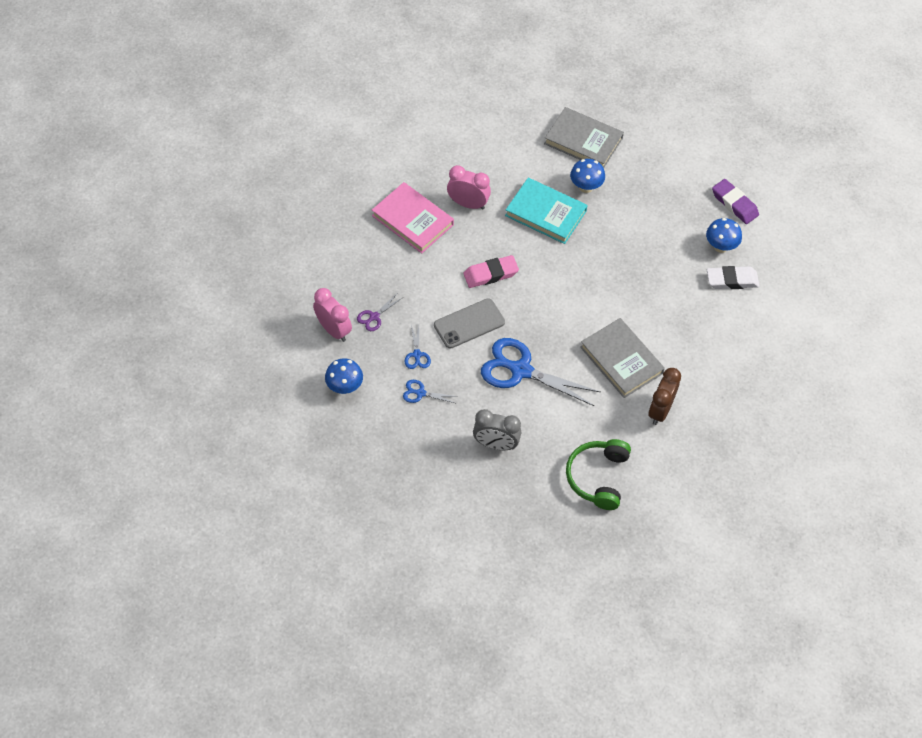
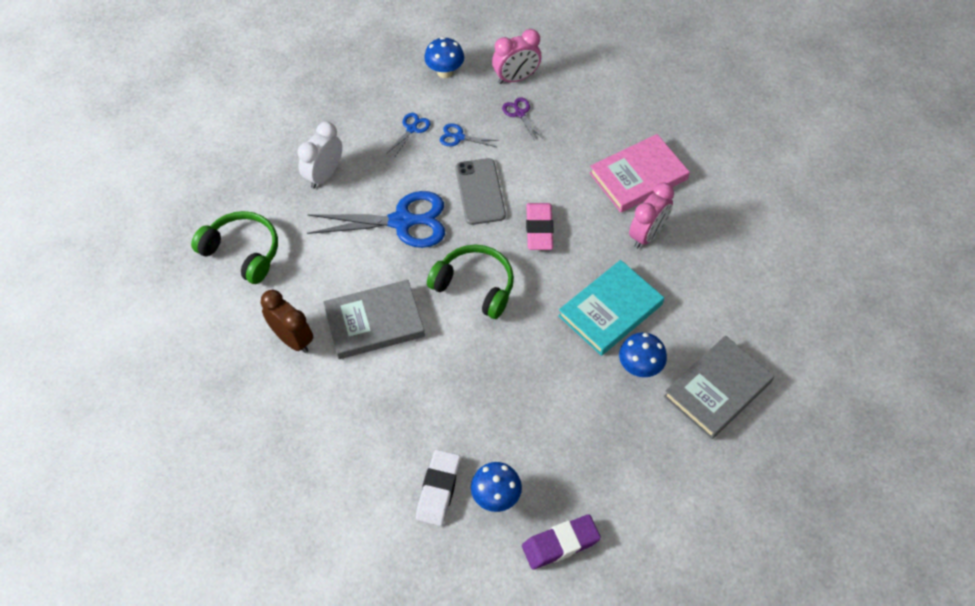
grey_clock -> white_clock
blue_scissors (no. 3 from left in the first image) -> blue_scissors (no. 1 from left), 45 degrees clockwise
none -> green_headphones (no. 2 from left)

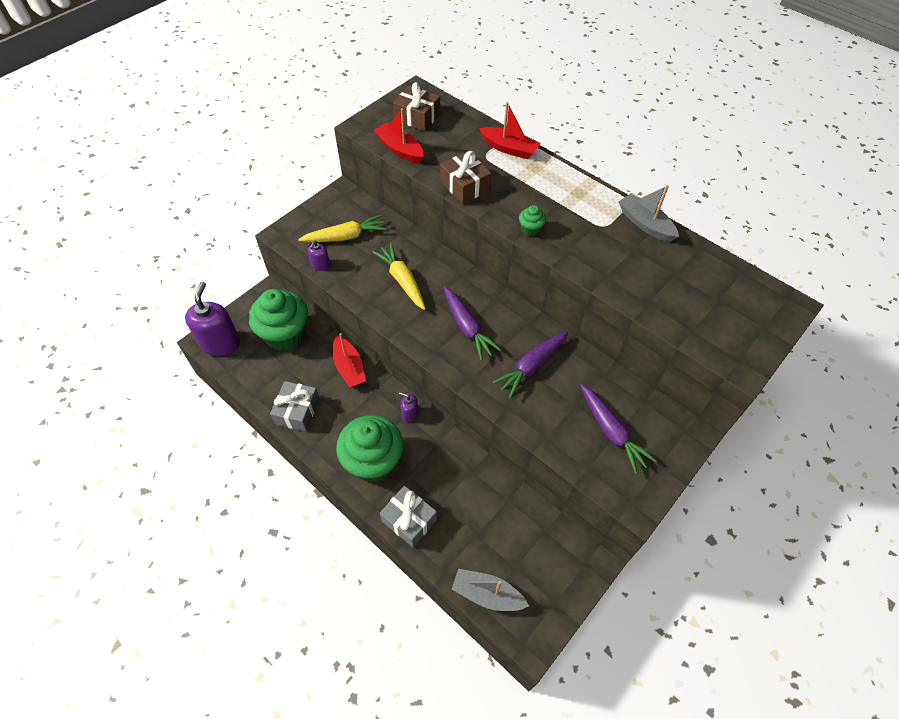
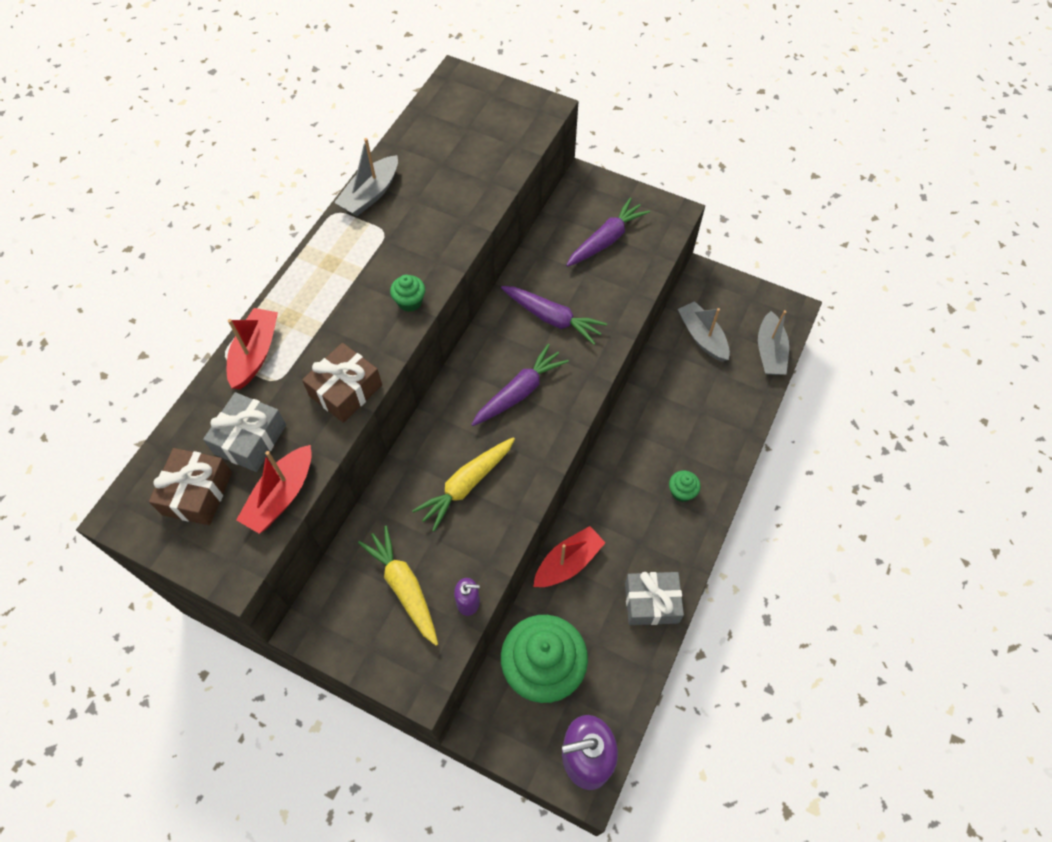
green_cupcake (no. 2 from left in the first image) -> green_cupcake (no. 3 from left), x0.41
grey_gift (no. 2 from left in the first image) -> grey_gift (no. 1 from left), relocated
purple_soap_dispenser (no. 3 from left) -> none
none -> grey_boat (no. 2 from left)

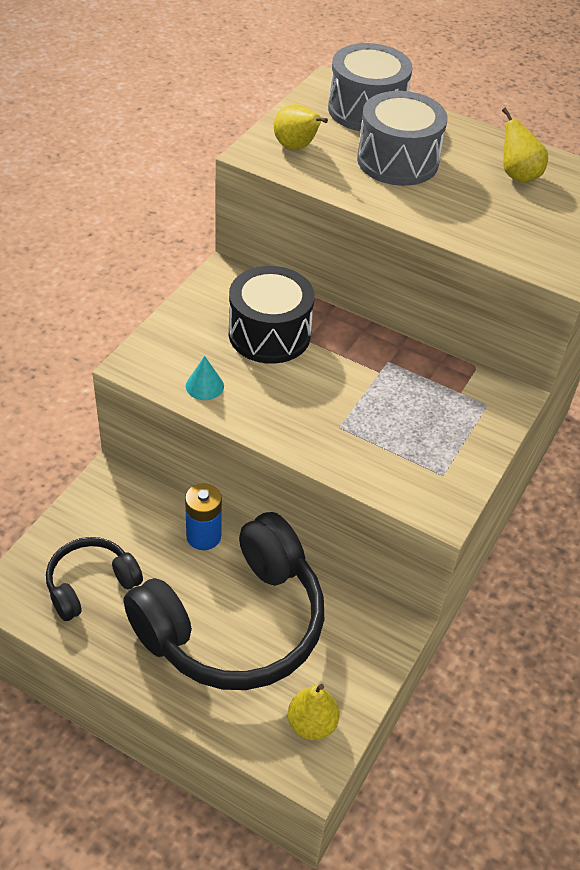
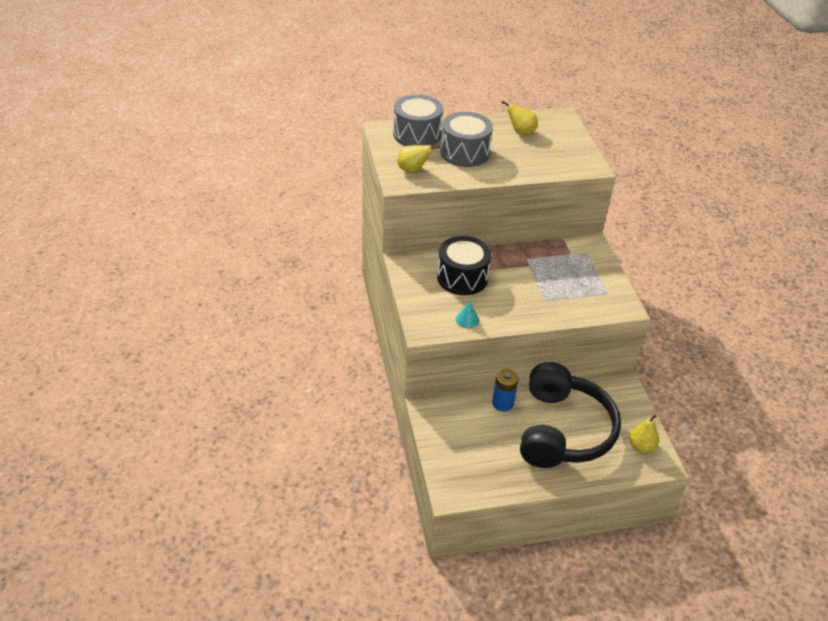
black_headphones (no. 1 from left) -> none

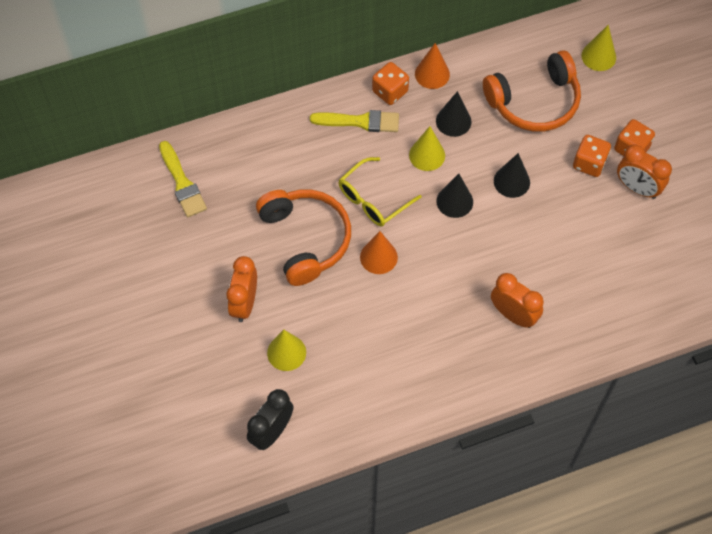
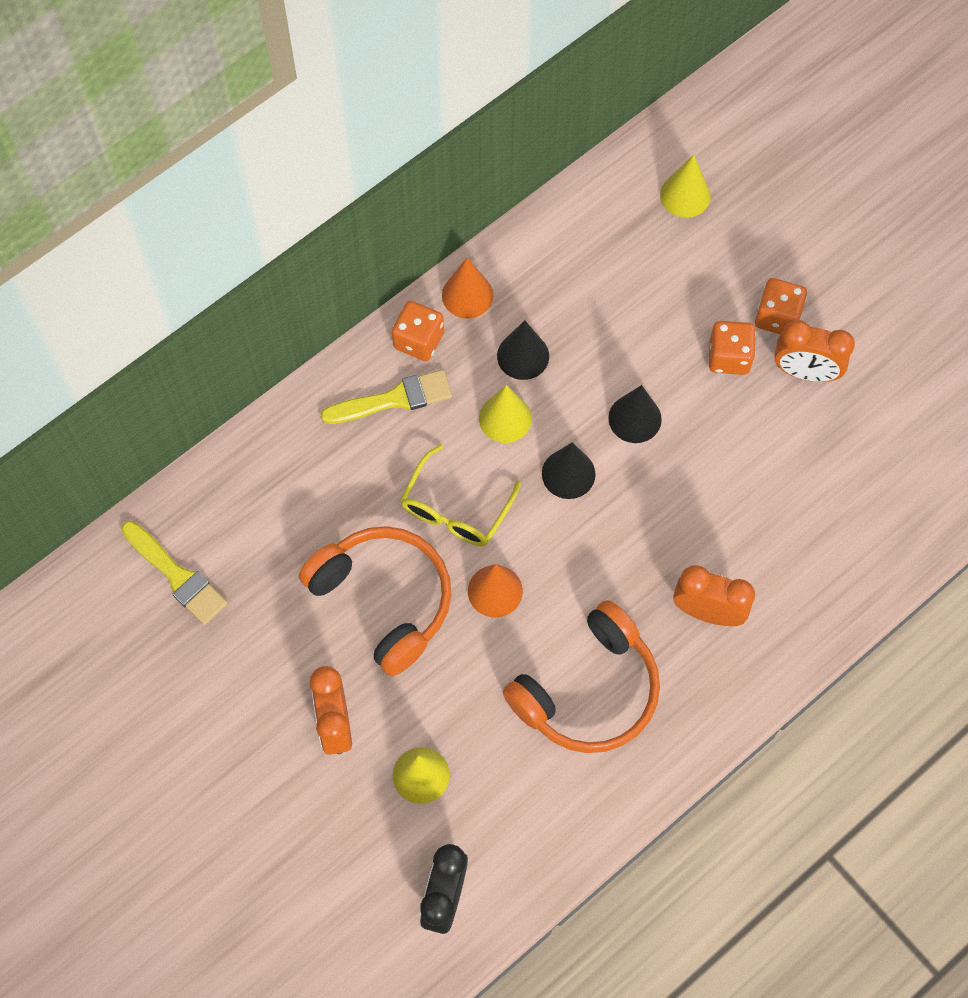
orange_headphones (no. 2 from left), relocated

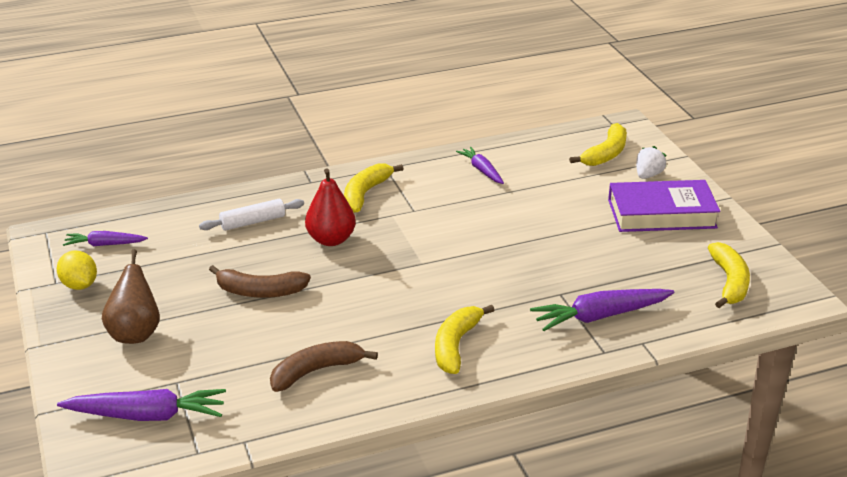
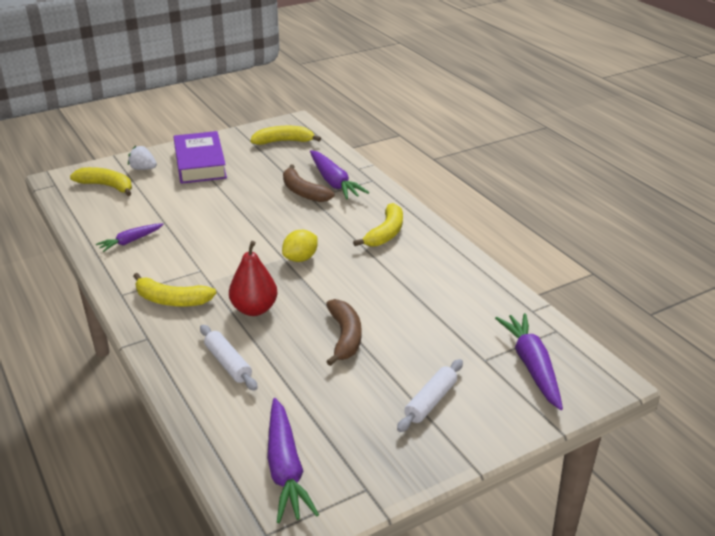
yellow_lemon, relocated
purple_carrot (no. 1 from left in the first image) -> purple_carrot (no. 2 from left), x1.67
brown_pear -> white_rolling_pin (no. 2 from left)
brown_banana (no. 2 from left in the first image) -> brown_banana (no. 1 from left), relocated
yellow_banana (no. 2 from left in the first image) -> yellow_banana (no. 4 from left), 75 degrees counterclockwise

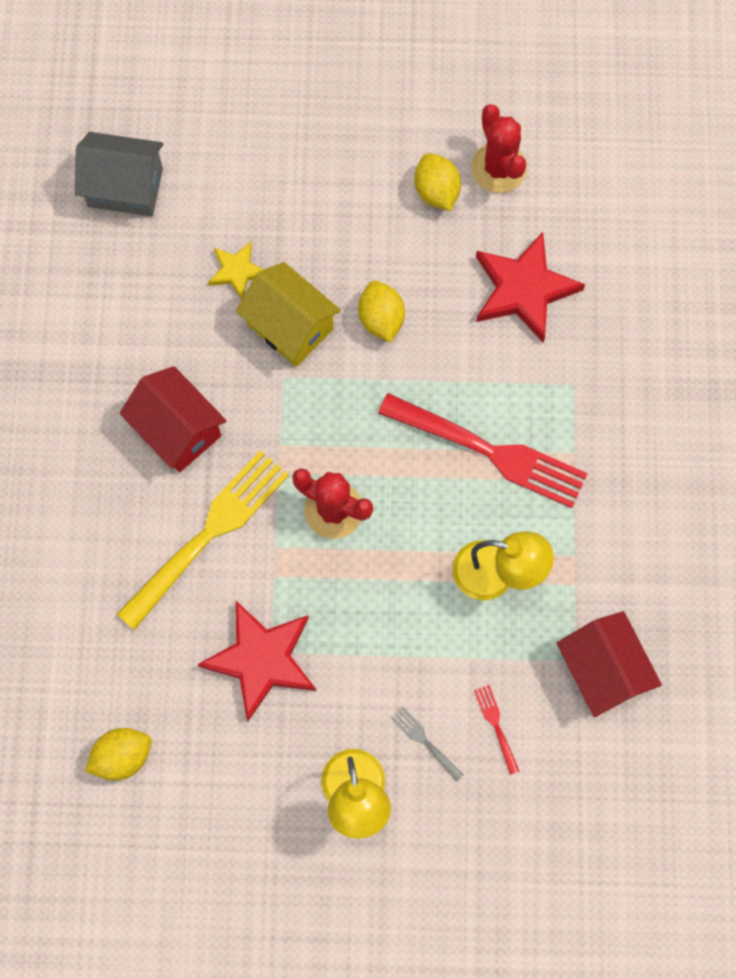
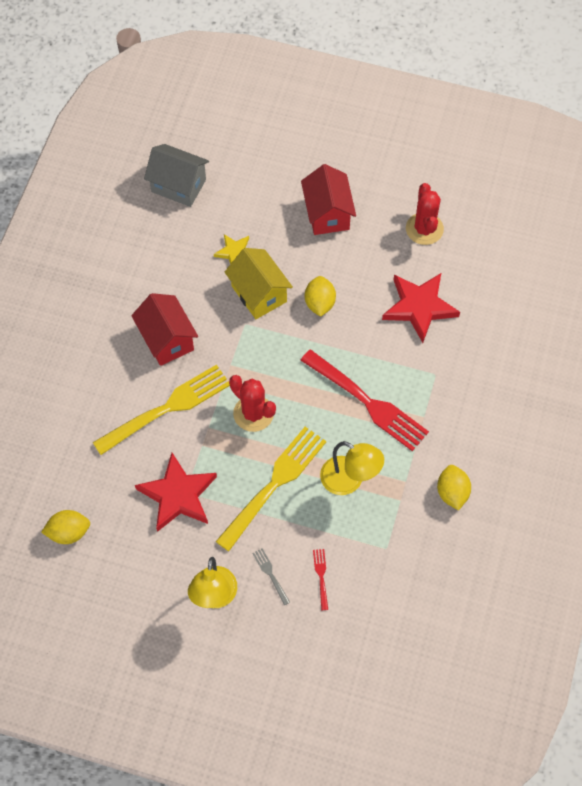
yellow_lemon (no. 3 from left), relocated
red_house (no. 2 from left), relocated
none -> yellow_fork (no. 2 from left)

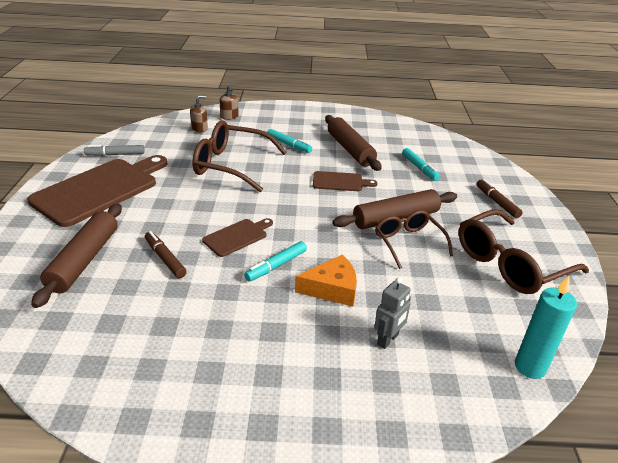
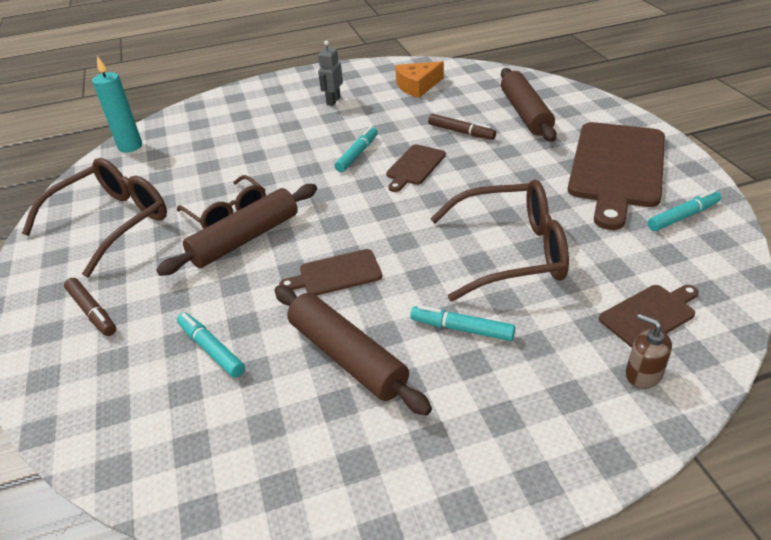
grey_marker -> turquoise_marker (no. 4 from left)
brown_soap_dispenser (no. 1 from left) -> brown_cutting_board (no. 4 from left)
orange_cheese, relocated
grey_robot, relocated

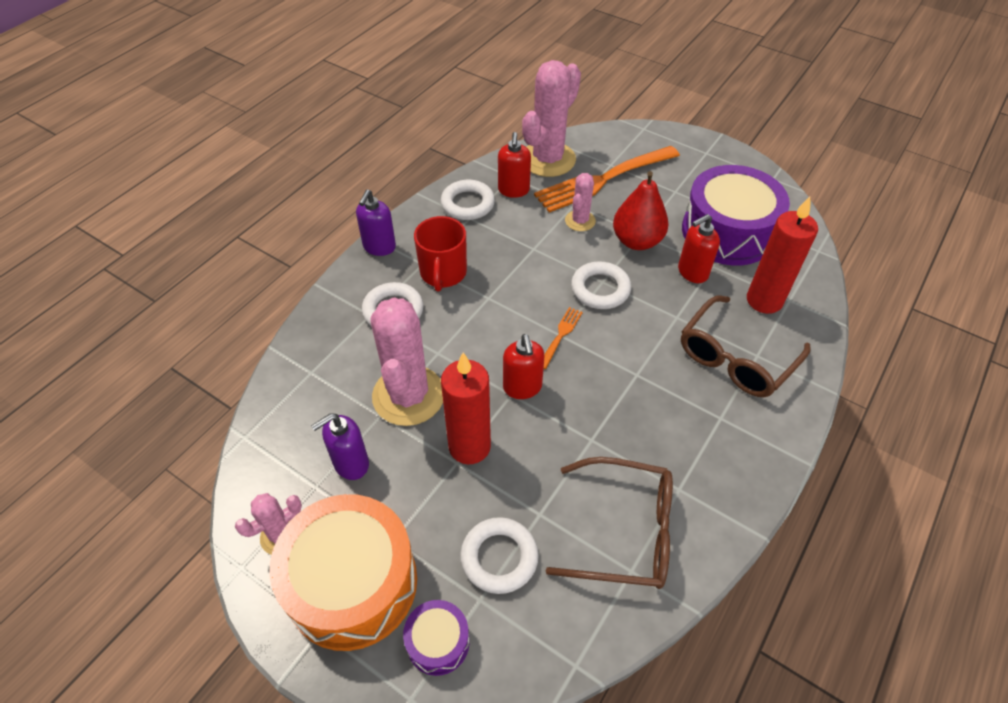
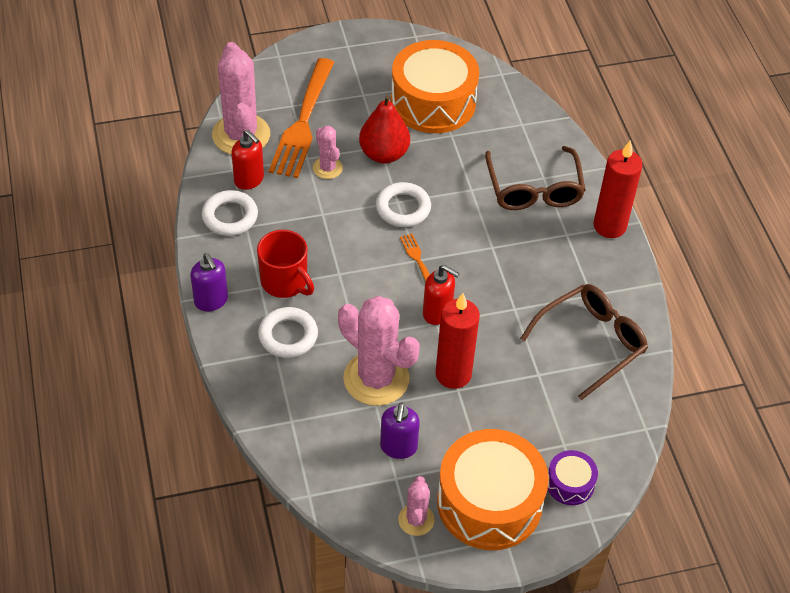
white_ring (no. 3 from left) -> none
red_soap_dispenser (no. 3 from left) -> none
purple_drum (no. 2 from left) -> orange_drum (no. 1 from left)
red_candle (no. 2 from left), relocated

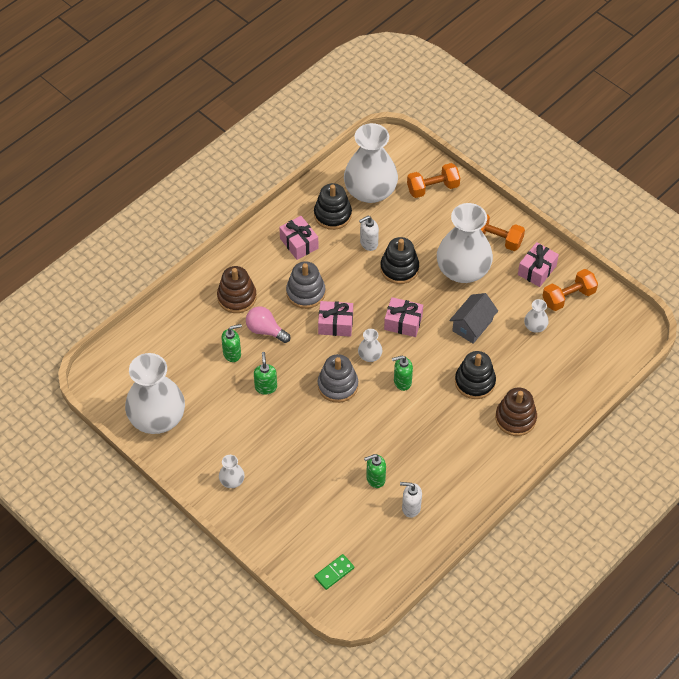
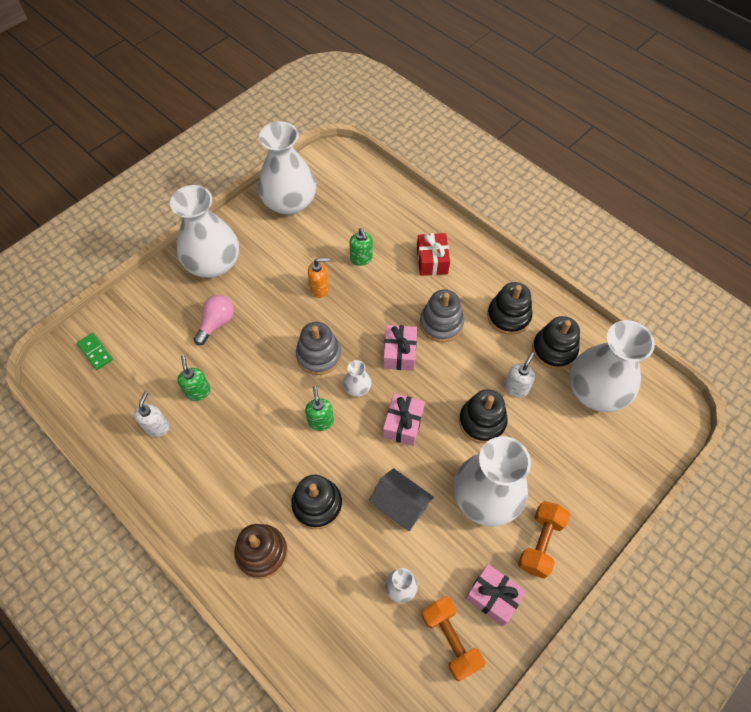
brown_stacking_toy (no. 1 from left) -> red_gift
white_vase (no. 2 from left in the first image) -> white_vase (no. 1 from left), x2.36
pink_light_bulb, relocated
green_soap_dispenser (no. 2 from left) -> orange_soap_dispenser
pink_gift (no. 1 from left) -> black_stacking_toy (no. 3 from left)
white_soap_dispenser (no. 1 from left in the first image) -> white_soap_dispenser (no. 2 from left), 60 degrees clockwise
orange_dumbbell (no. 1 from left) -> none

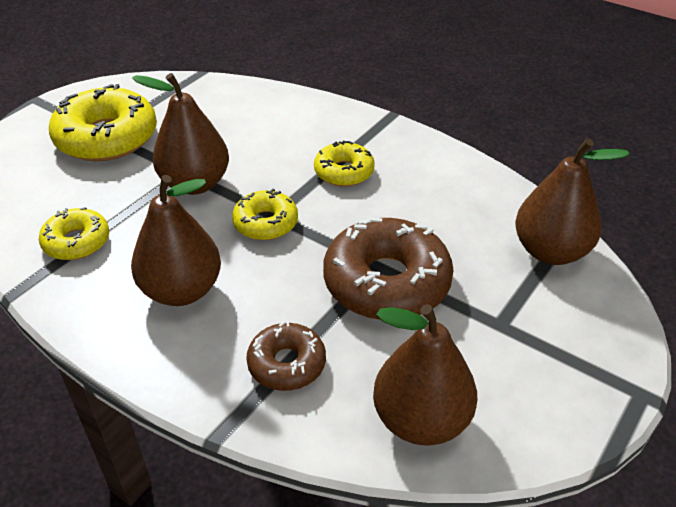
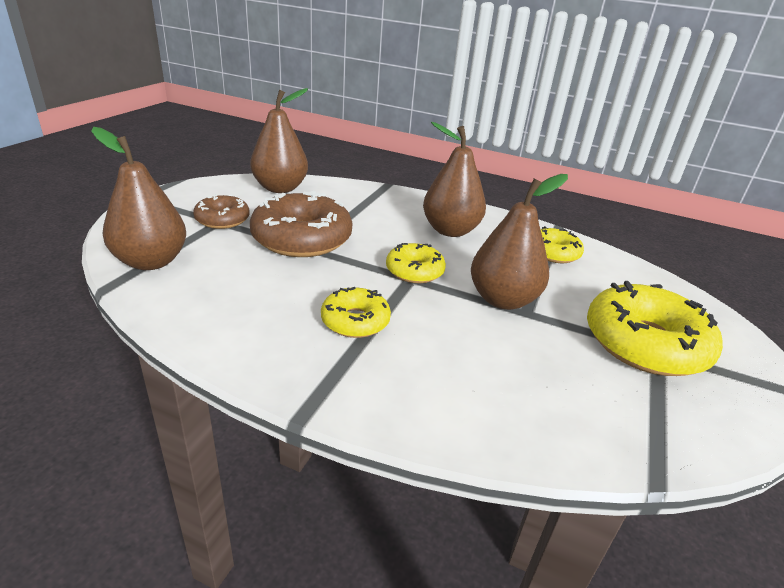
brown_donut (no. 1 from left), relocated

